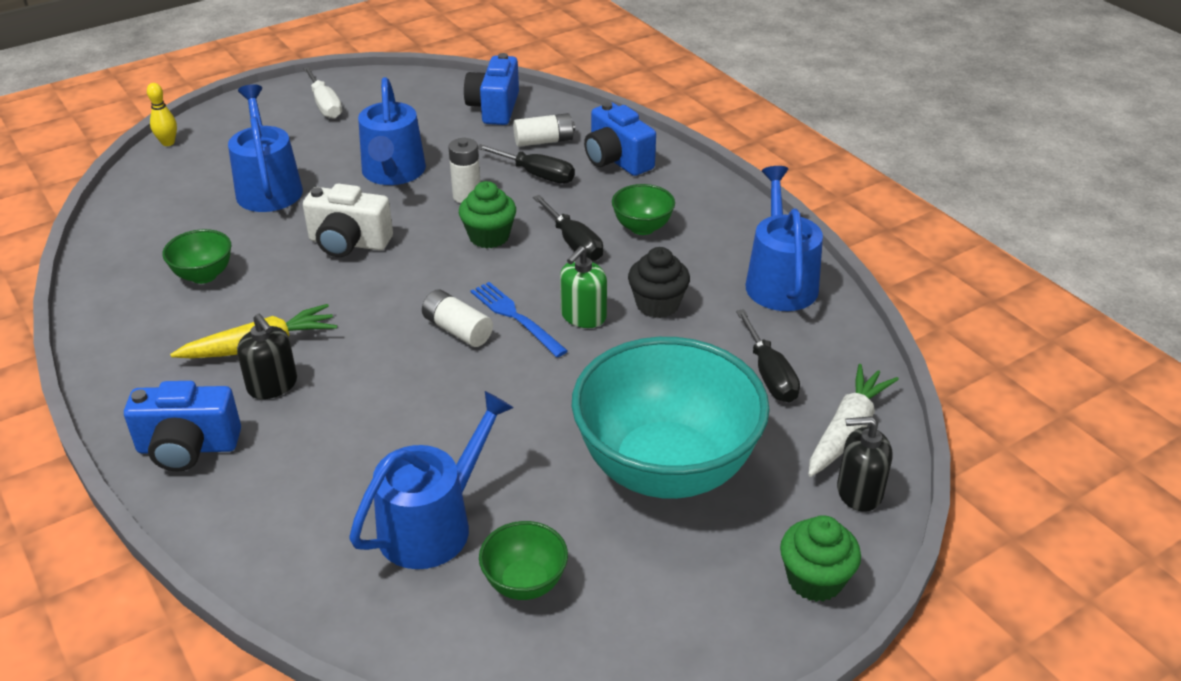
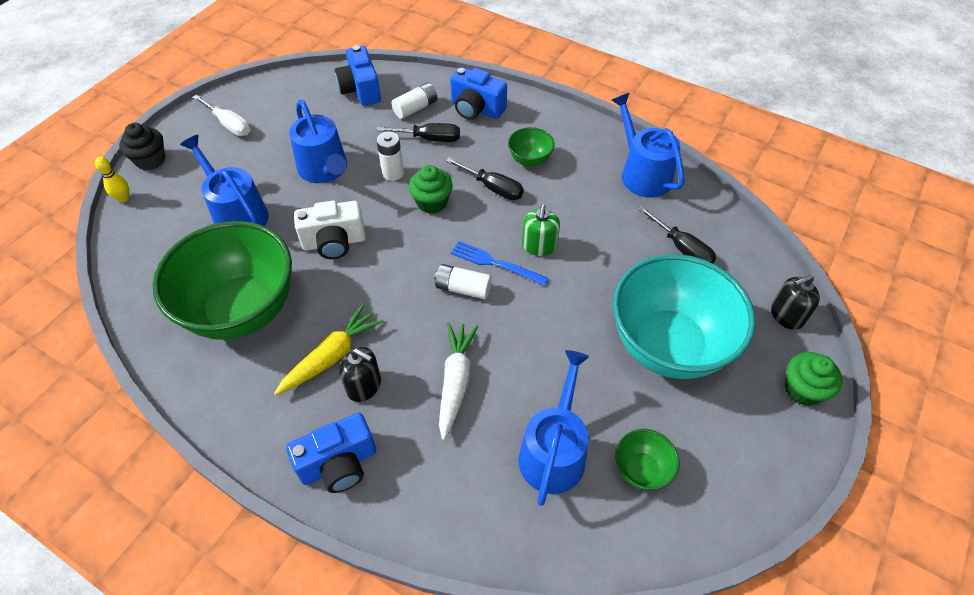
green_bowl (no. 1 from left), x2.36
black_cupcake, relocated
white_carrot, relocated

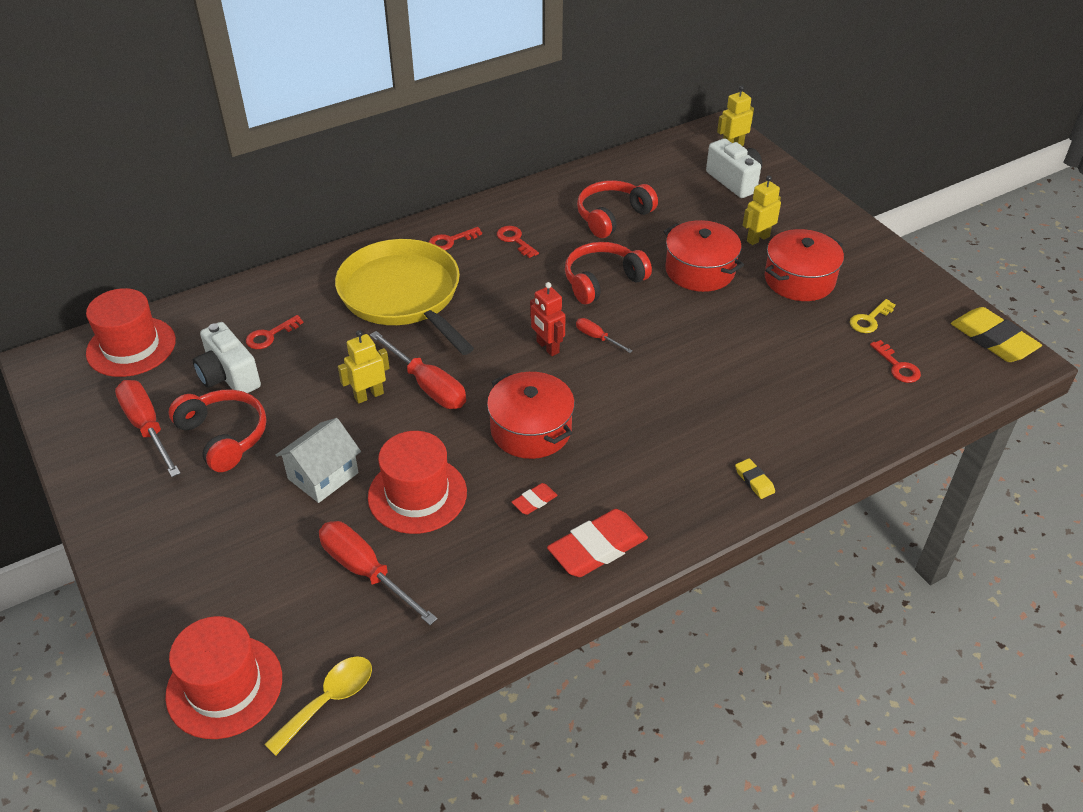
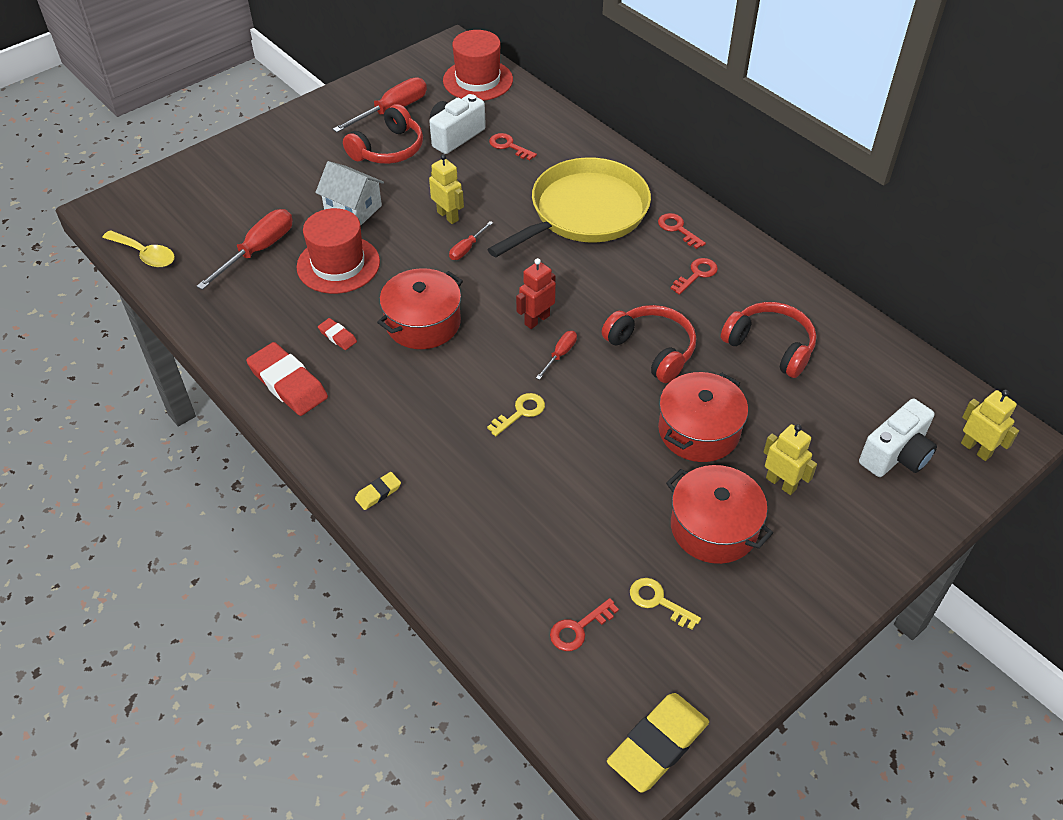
red_hat (no. 2 from left) -> none
red_screwdriver (no. 3 from left), x0.51
none -> yellow_key (no. 1 from left)

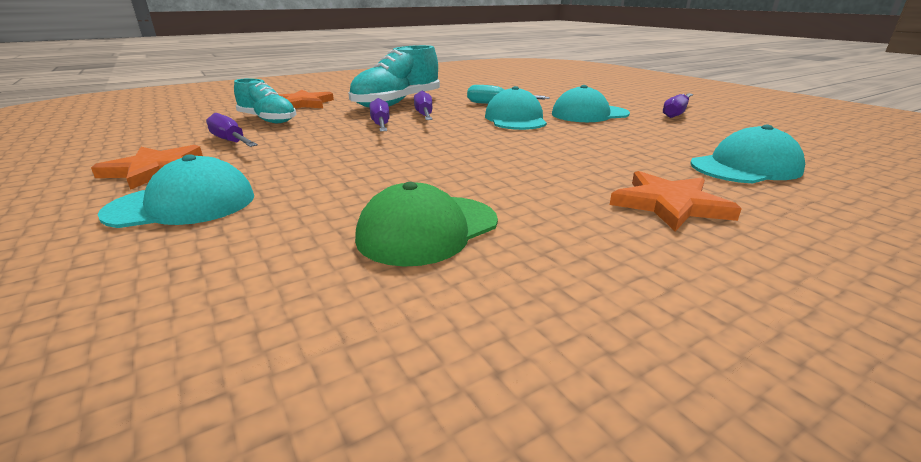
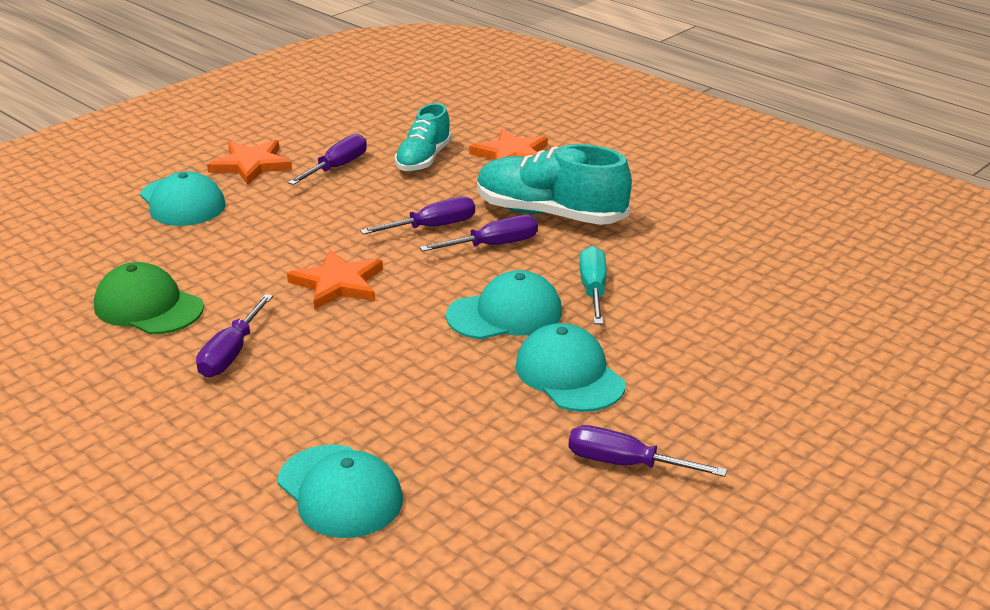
orange_star (no. 3 from left in the first image) -> orange_star (no. 2 from left), relocated
none -> purple_screwdriver (no. 1 from left)

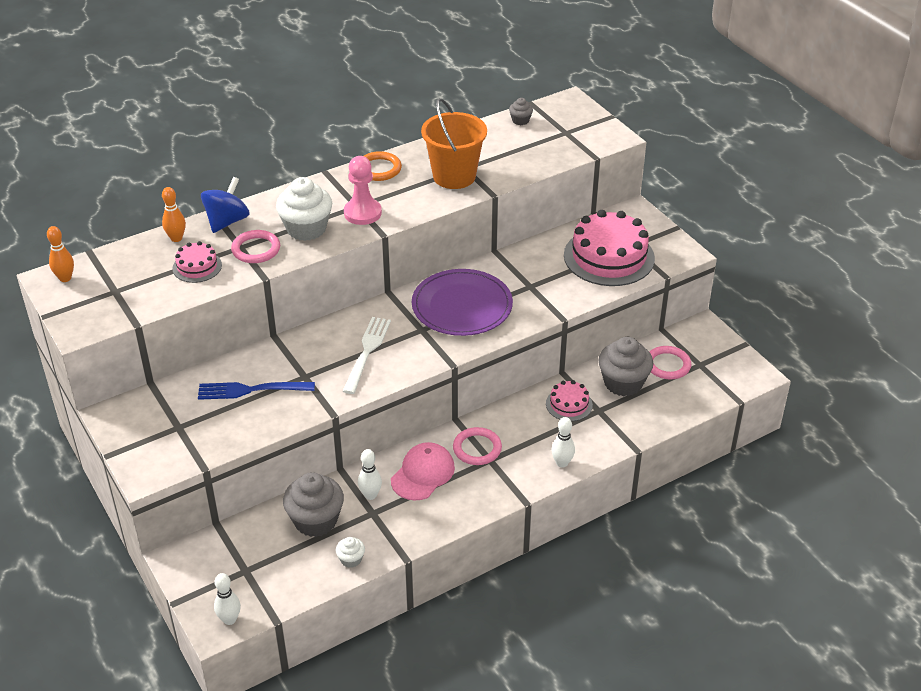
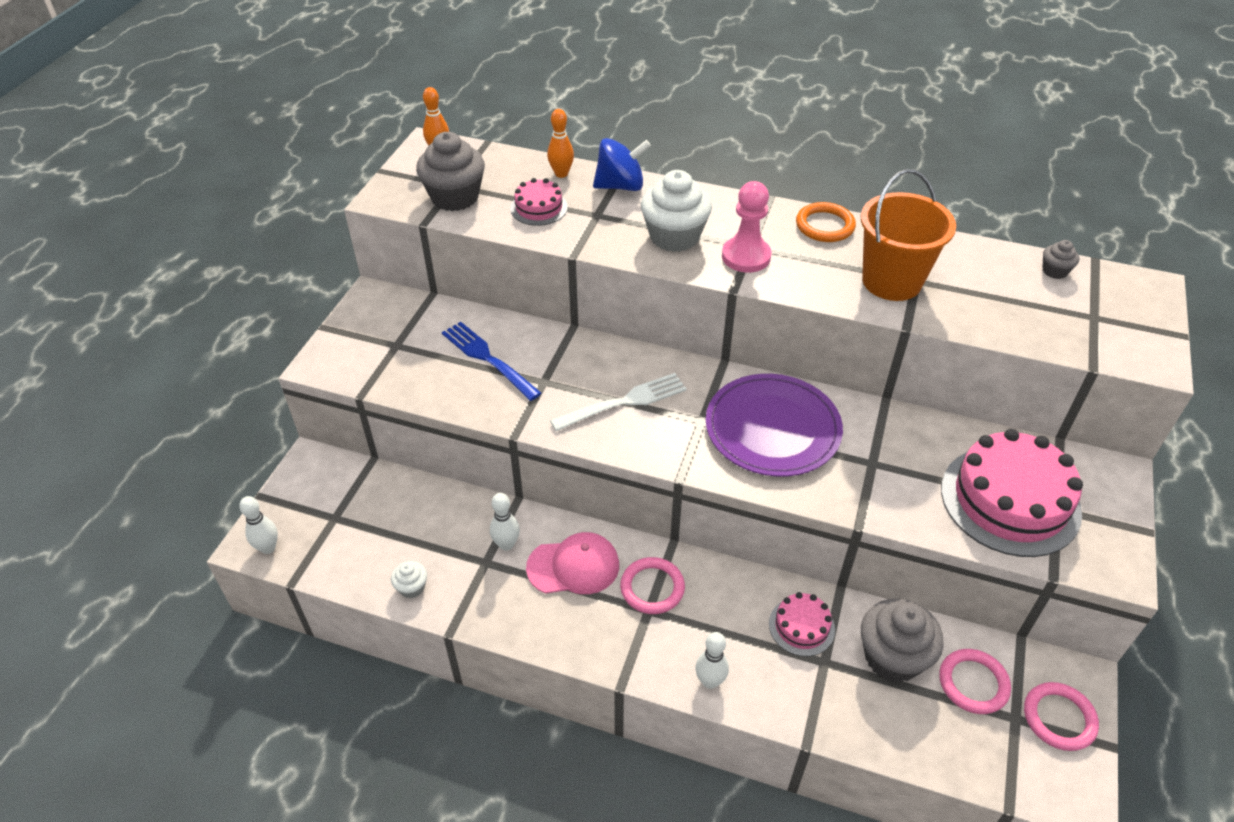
pink_ring (no. 1 from left in the first image) -> pink_ring (no. 3 from left), relocated
grey_cupcake (no. 1 from left), relocated

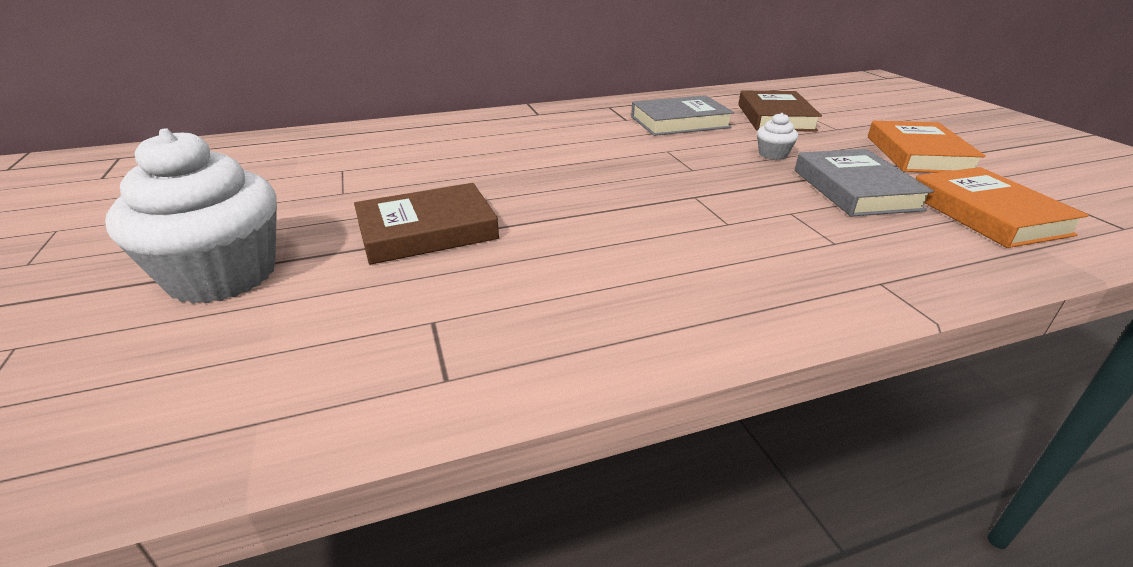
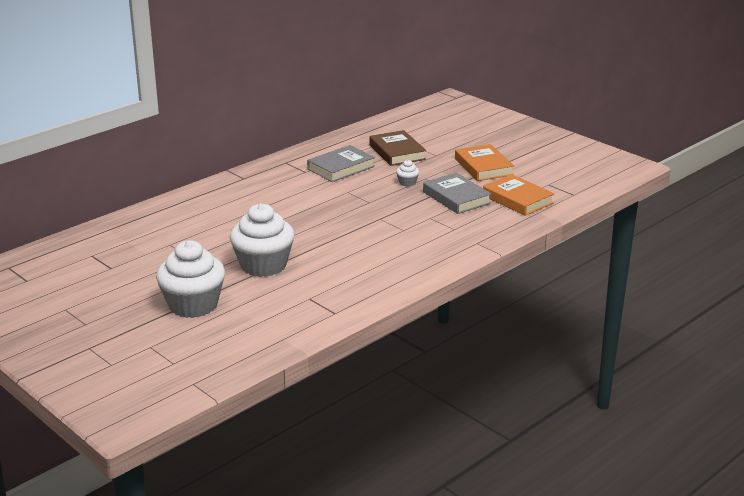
brown_book (no. 1 from left) -> white_cupcake (no. 2 from left)

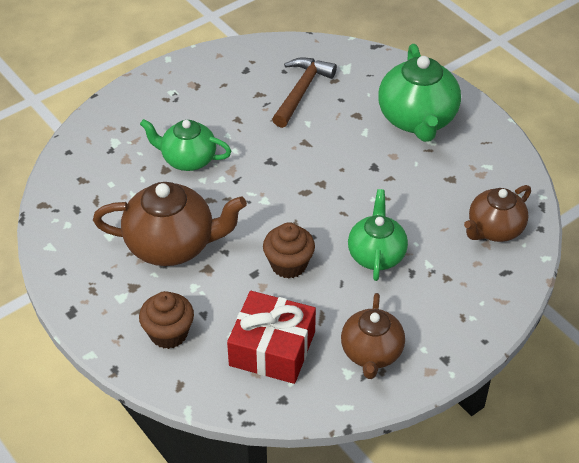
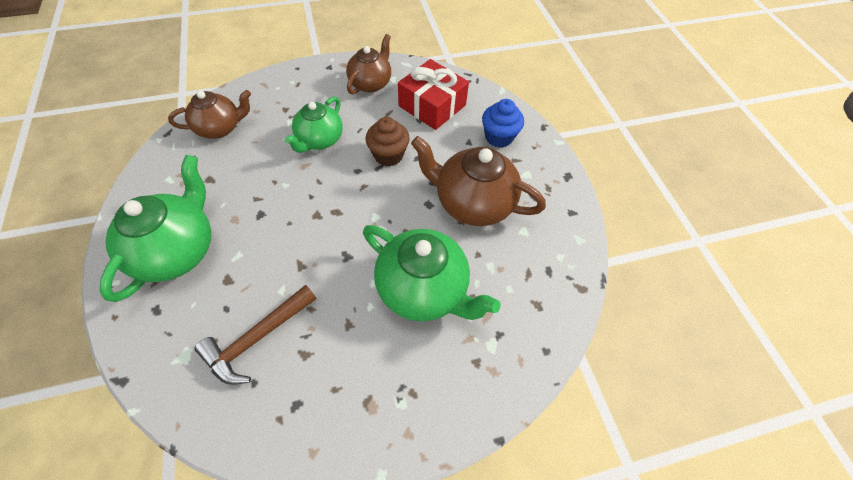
brown_cupcake (no. 1 from left) -> blue_cupcake
green_teapot (no. 1 from left in the first image) -> green_teapot (no. 3 from left), x1.53

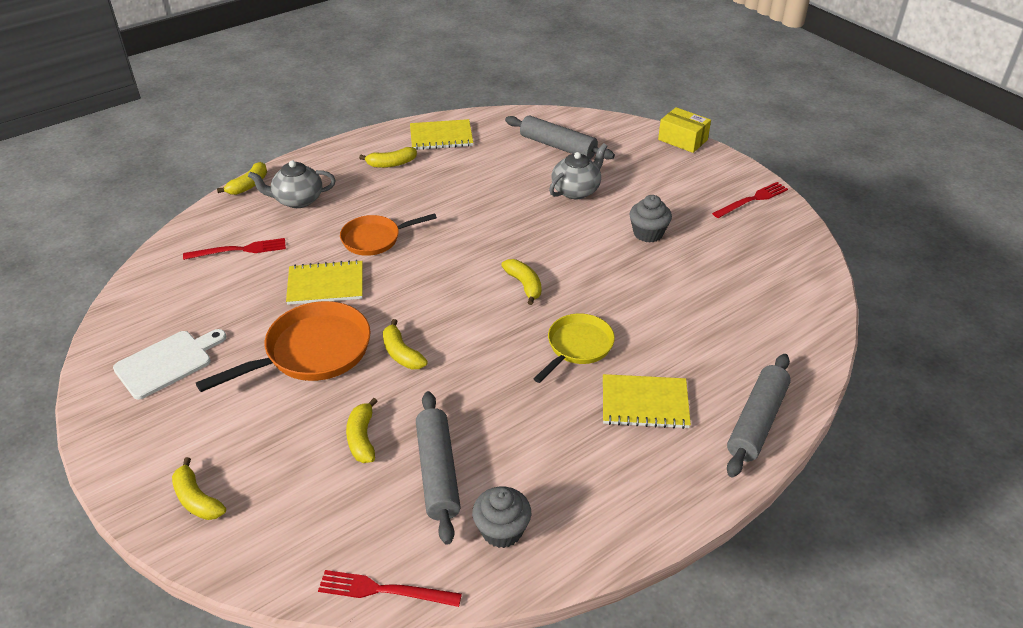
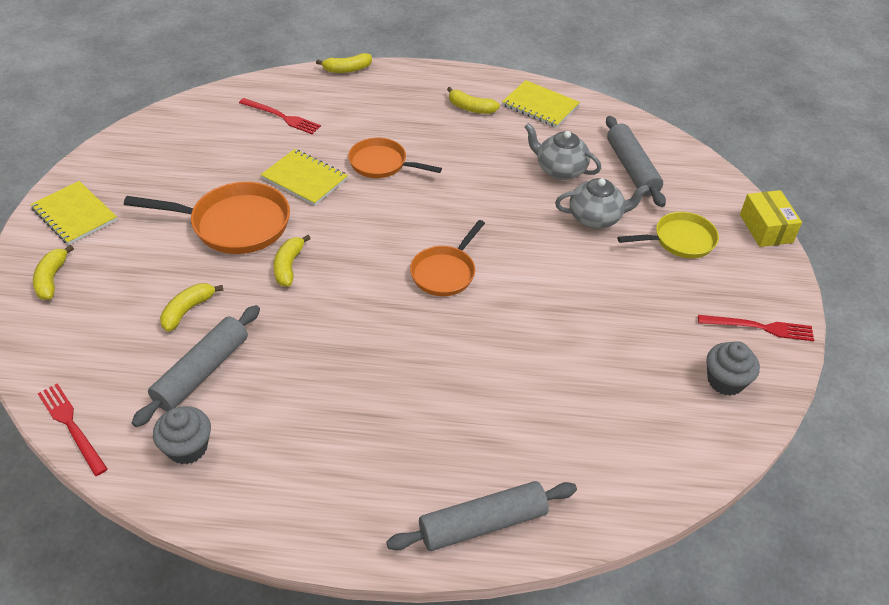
white_cutting_board -> none
grey_teapot (no. 1 from left), relocated
yellow_banana (no. 6 from left) -> orange_pan (no. 3 from left)
yellow_pan, relocated
yellow_notebook (no. 3 from left in the first image) -> yellow_notebook (no. 1 from left), relocated
grey_cupcake (no. 2 from left), relocated

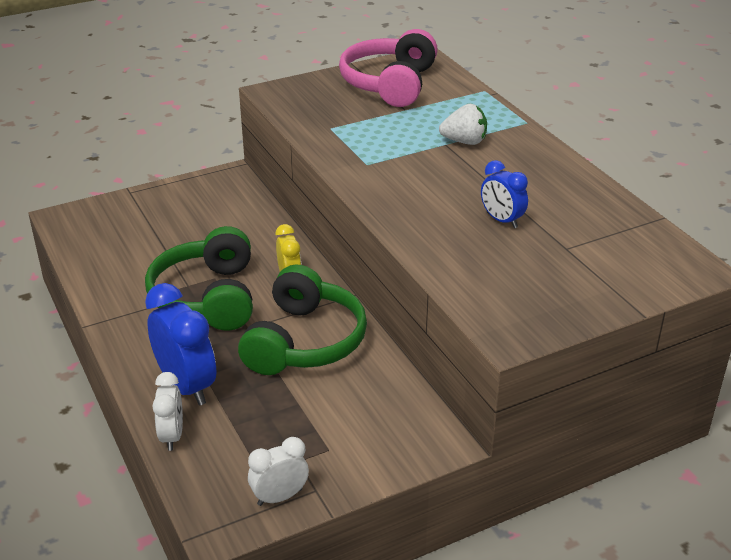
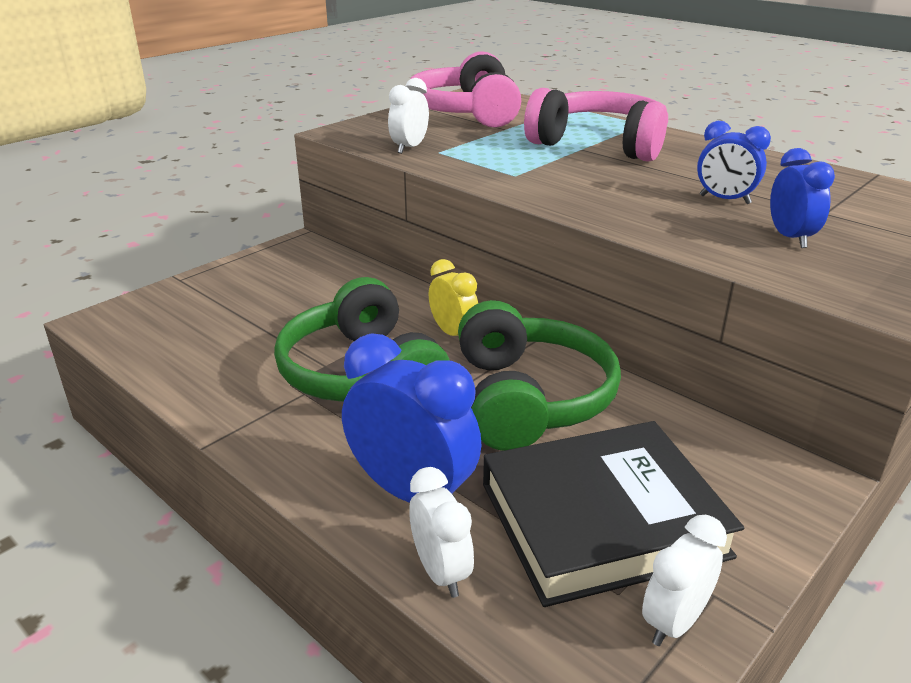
white_strawberry -> pink_headphones (no. 2 from left)
none -> white_clock (no. 1 from left)
none -> black_book
none -> blue_clock (no. 3 from left)

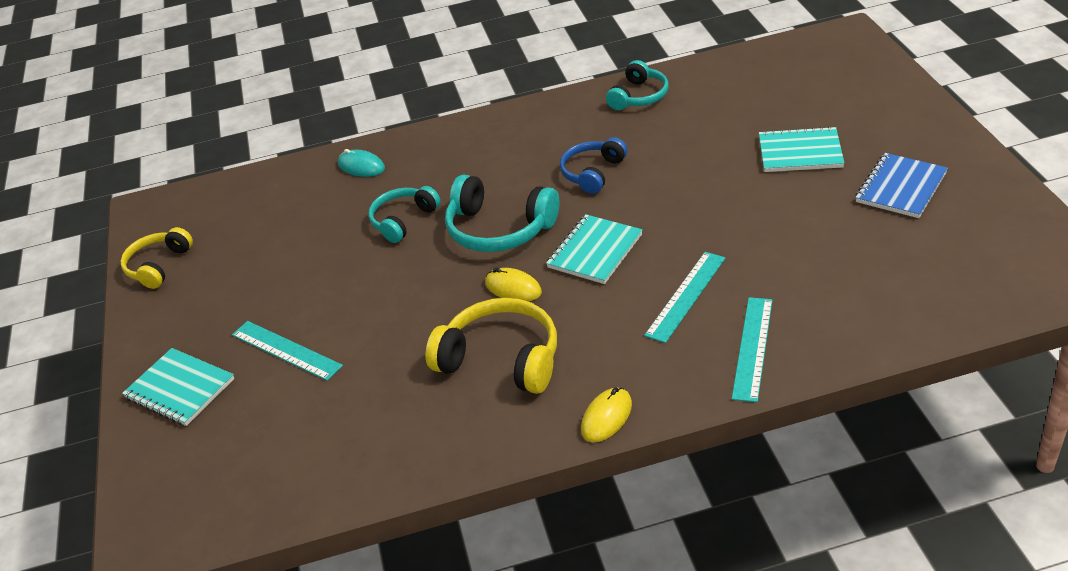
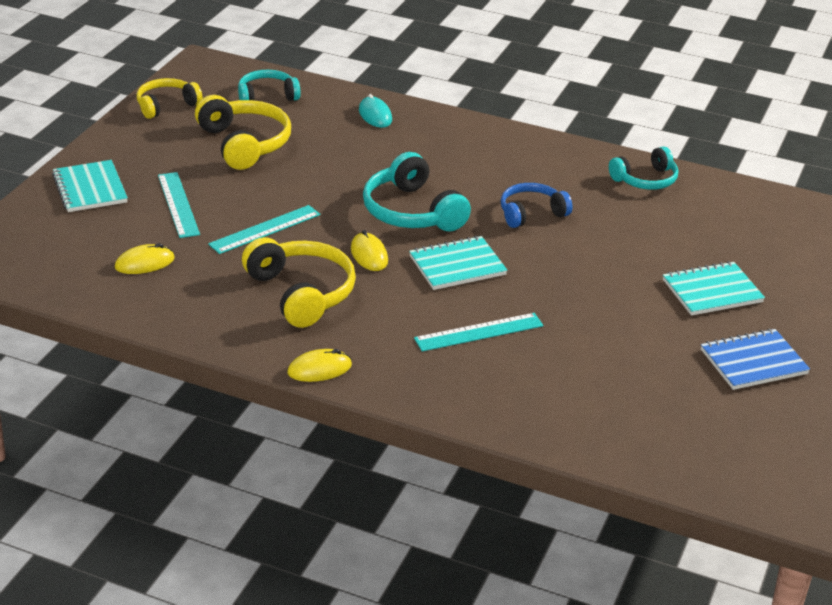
turquoise_headphones (no. 1 from left), relocated
turquoise_ruler (no. 3 from left in the first image) -> turquoise_ruler (no. 2 from left), relocated
turquoise_notebook (no. 3 from left), 60 degrees counterclockwise
none -> yellow_mouse (no. 1 from left)
none -> yellow_headphones (no. 2 from left)

